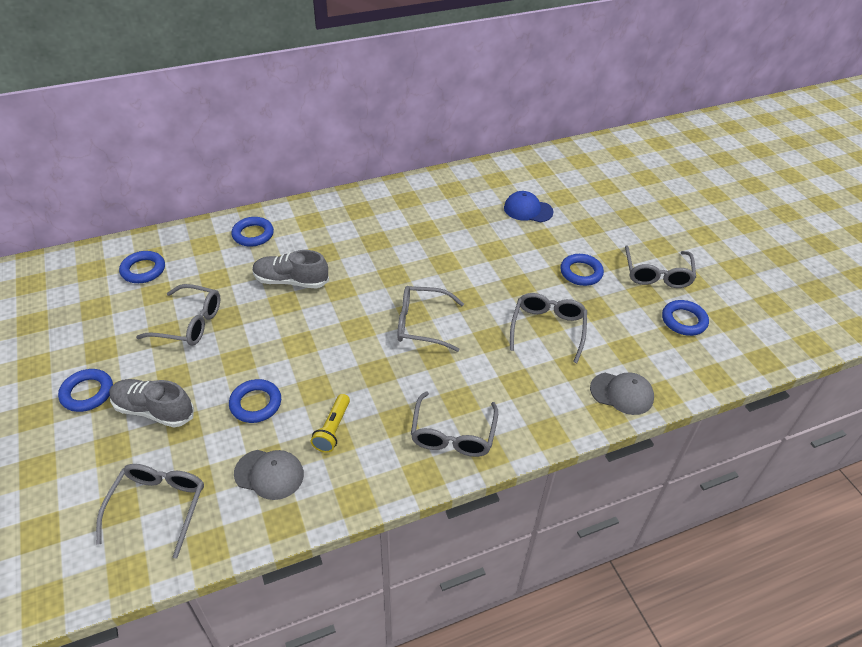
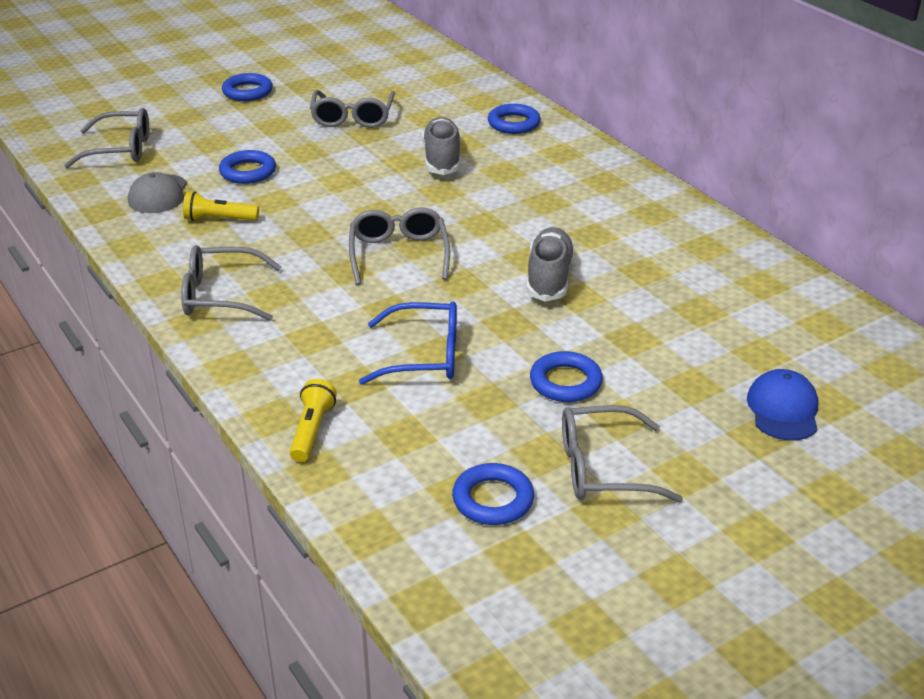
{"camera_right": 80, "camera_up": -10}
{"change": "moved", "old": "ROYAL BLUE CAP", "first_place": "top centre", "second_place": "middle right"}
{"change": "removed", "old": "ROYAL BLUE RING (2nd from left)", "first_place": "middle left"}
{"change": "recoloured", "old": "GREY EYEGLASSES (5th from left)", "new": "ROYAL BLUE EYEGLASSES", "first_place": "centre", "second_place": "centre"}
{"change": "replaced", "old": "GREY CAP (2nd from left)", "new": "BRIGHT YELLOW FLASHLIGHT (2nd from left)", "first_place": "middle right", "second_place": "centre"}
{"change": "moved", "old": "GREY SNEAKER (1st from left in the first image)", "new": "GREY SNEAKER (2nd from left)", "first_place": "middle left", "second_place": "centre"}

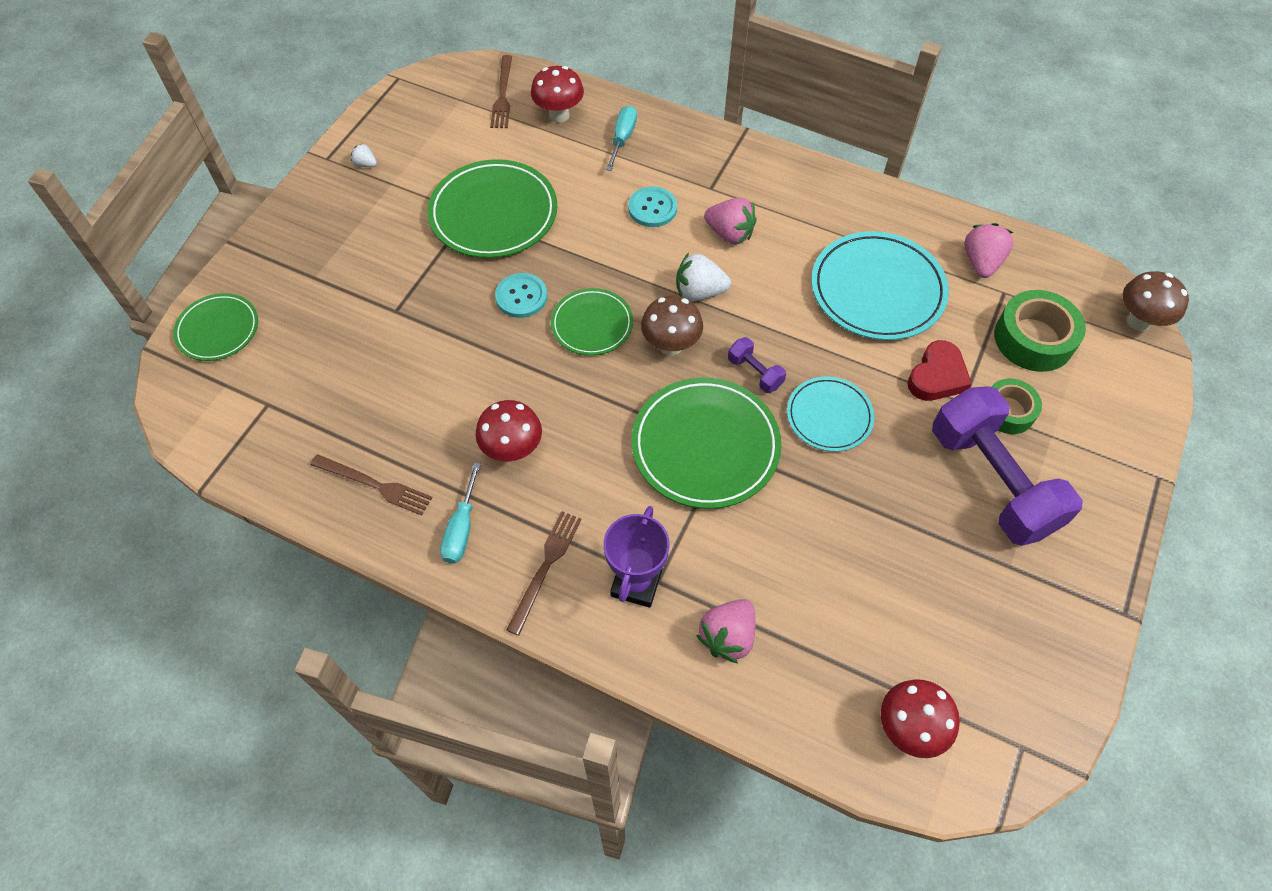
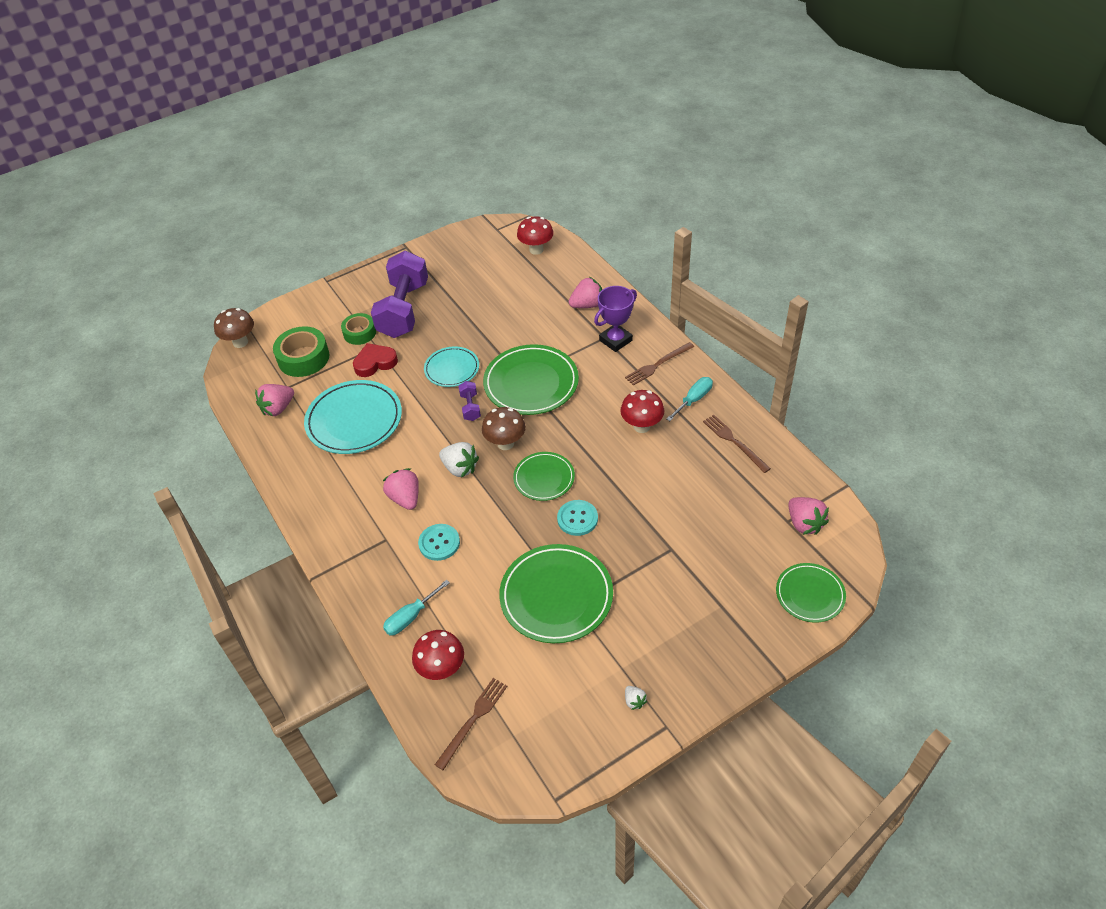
{"camera_right": -145, "camera_up": -10}
{"change": "added", "new": "ROSE-PINK STRAWBERRY (4th from left)", "second_place": "middle right"}

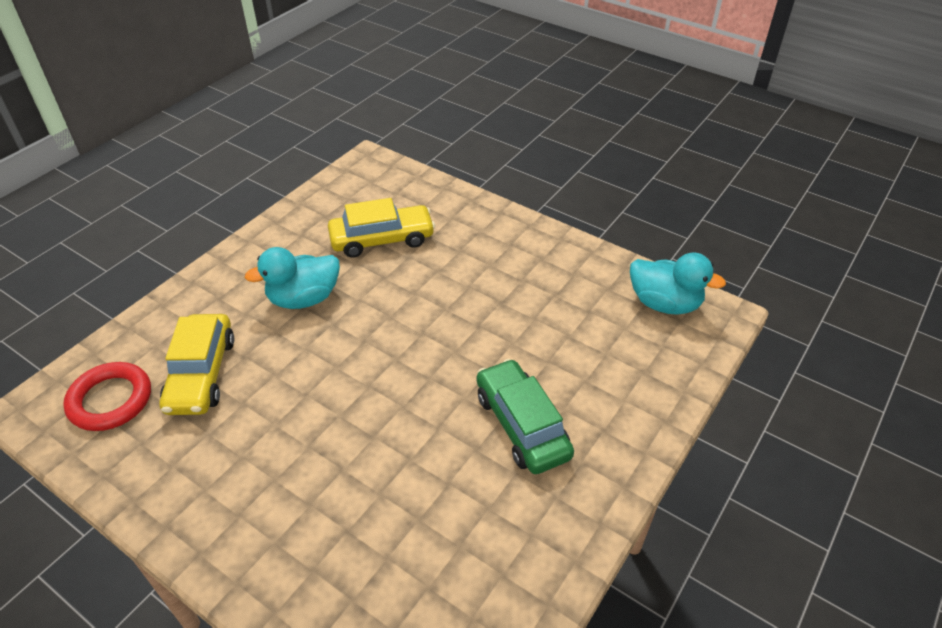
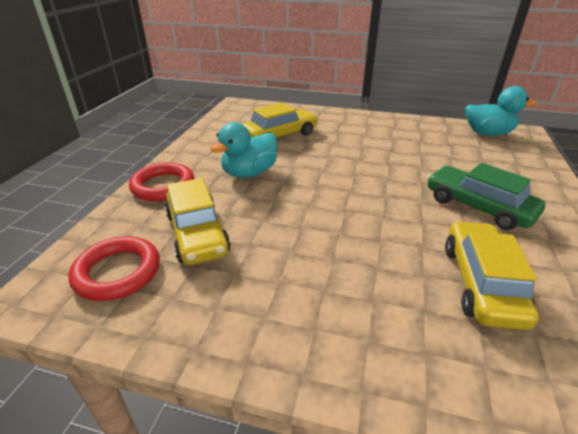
{"camera_right": -20, "camera_up": -10}
{"change": "added", "new": "SCARLET RING (2nd from left)", "second_place": "middle left"}
{"change": "added", "new": "BRIGHT YELLOW CAR (3rd from left)", "second_place": "middle right"}

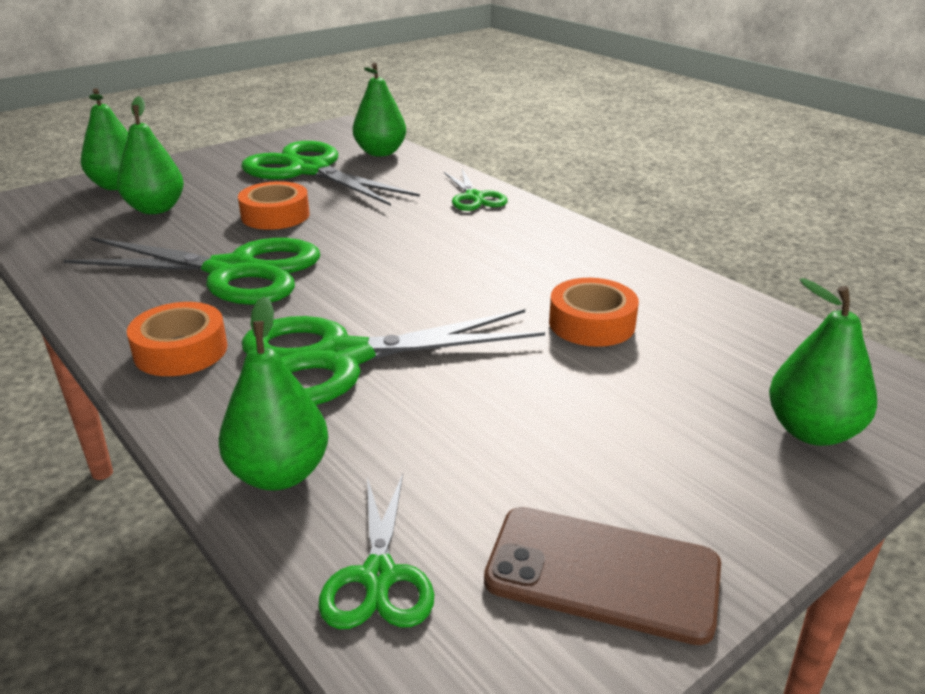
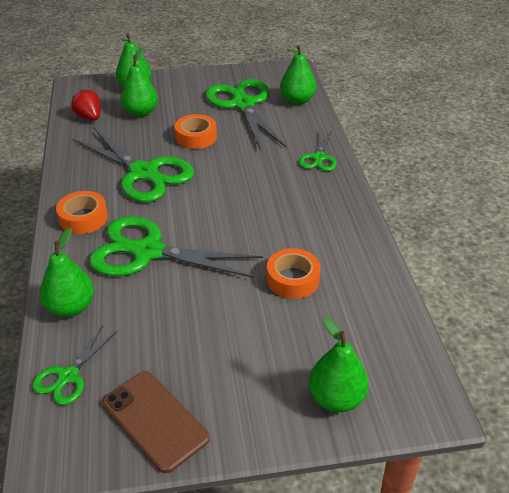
{"camera_right": 30, "camera_up": 10}
{"change": "added", "new": "SCARLET STRAWBERRY", "second_place": "top left"}

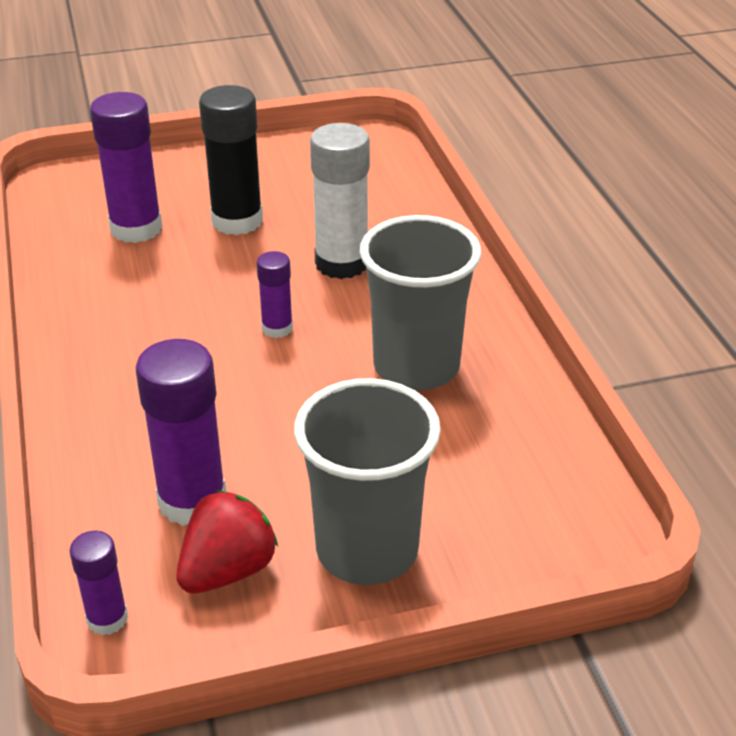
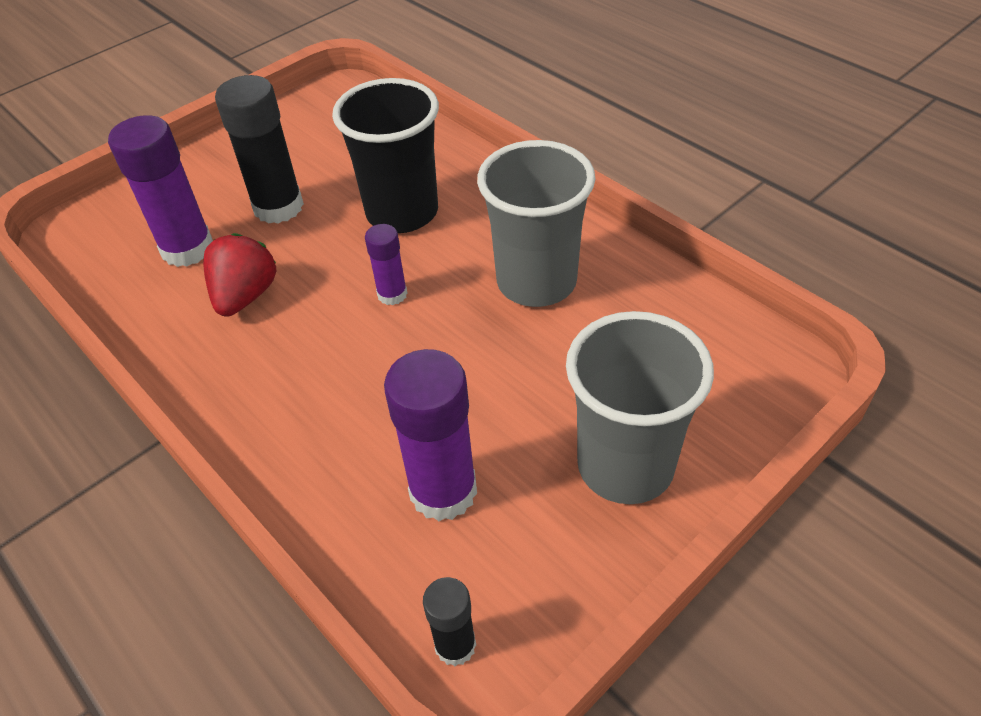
{"camera_right": -25, "camera_up": 10}
{"change": "replaced", "old": "WHITE GLUE", "new": "BLACK CUP", "first_place": "top centre", "second_place": "top centre"}
{"change": "moved", "old": "SCARLET STRAWBERRY", "first_place": "bottom left", "second_place": "middle left"}
{"change": "recoloured", "old": "VIOLET GLUE (1st from left)", "new": "BLACK GLUE (2nd from left)", "first_place": "bottom left", "second_place": "bottom centre"}

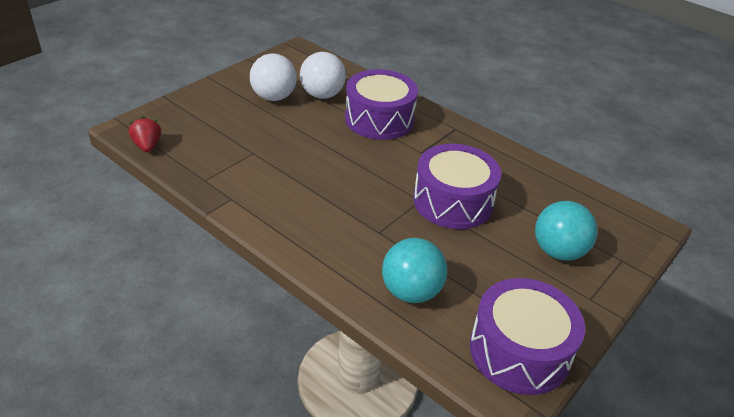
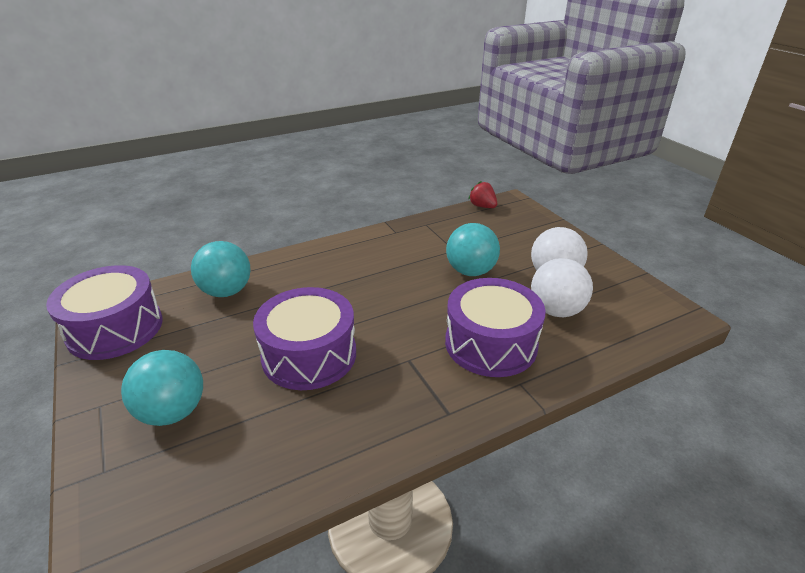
{"camera_right": 115, "camera_up": -5}
{"change": "turned", "old": "SCARLET STRAWBERRY", "first_place": "top left", "second_place": "centre", "degrees": -135}
{"change": "added", "new": "TEAL BALL (3rd from left)", "second_place": "centre"}

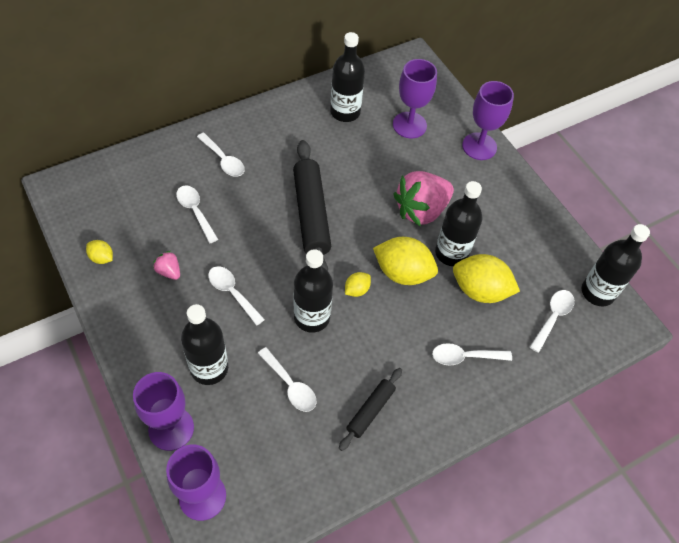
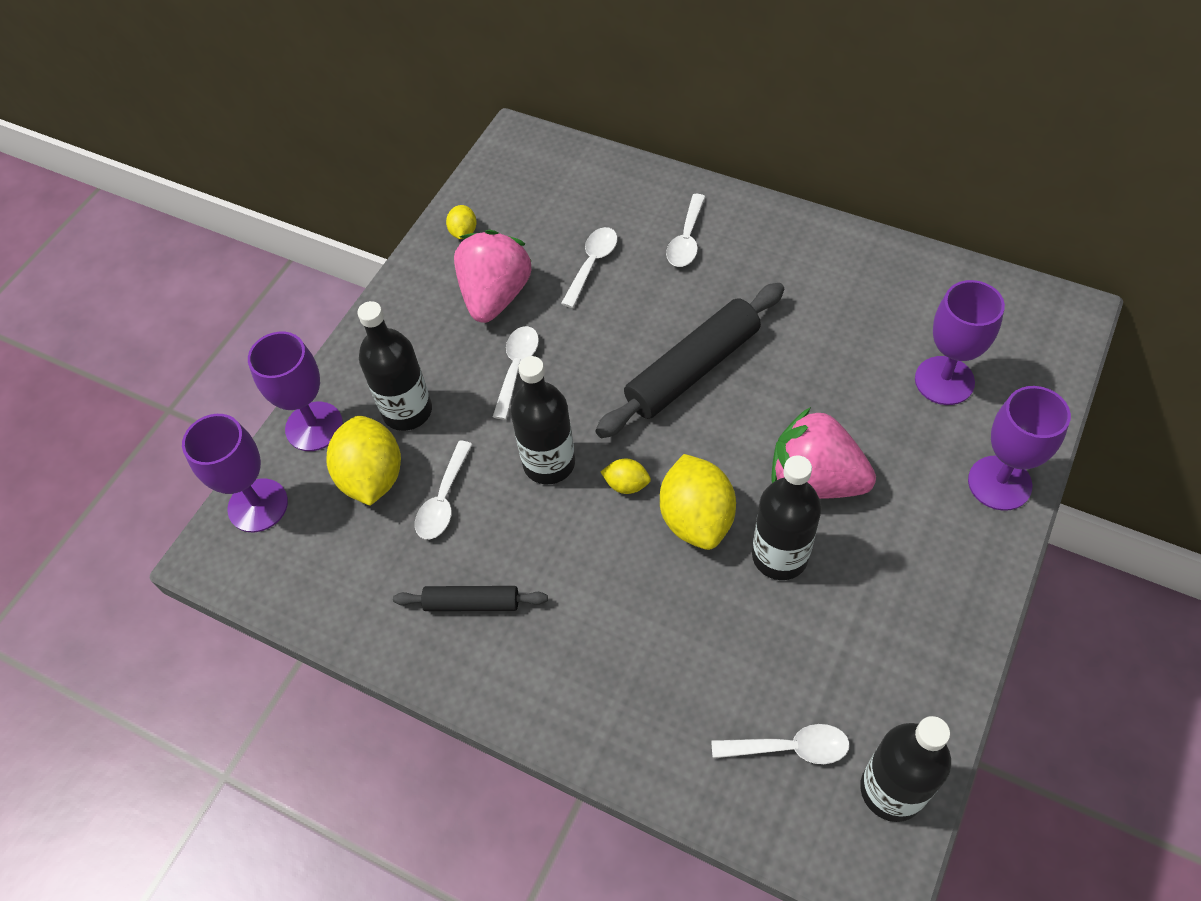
{"camera_right": 65, "camera_up": 0}
{"change": "removed", "old": "BLACK DRINK BOTTLE (3rd from left)", "first_place": "top centre"}
{"change": "resized", "old": "ROSE-PINK STRAWBERRY (1st from left)", "first_place": "middle left", "second_place": "top centre", "factor": 2.24}
{"change": "moved", "old": "BRIGHT YELLOW TOY LEMON (4th from left in the first image)", "new": "BRIGHT YELLOW TOY LEMON (1st from left)", "first_place": "middle right", "second_place": "middle left"}
{"change": "removed", "old": "WHITE TABLESPOON (5th from left)", "first_place": "middle right"}

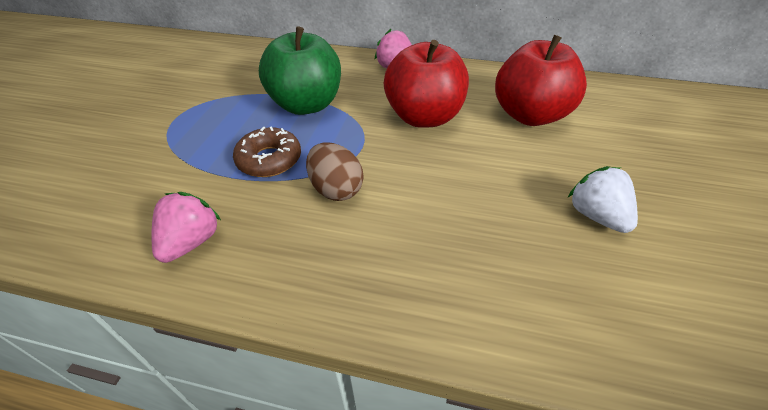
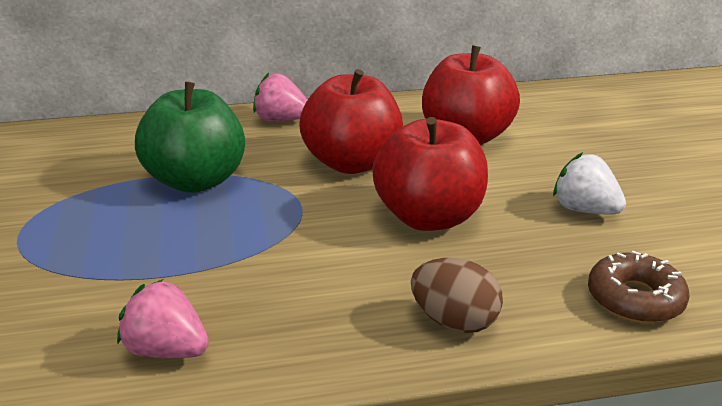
{"camera_right": -25, "camera_up": -15}
{"change": "moved", "old": "RUSSET GLAZED DONUT", "first_place": "centre", "second_place": "bottom right"}
{"change": "moved", "old": "RUSSET EGG", "first_place": "centre", "second_place": "bottom centre"}
{"change": "turned", "old": "ROSE-PINK STRAWBERRY (1st from left)", "first_place": "middle left", "second_place": "bottom left", "degrees": -60}
{"change": "added", "new": "SCARLET APPLE (2nd from left)", "second_place": "centre"}

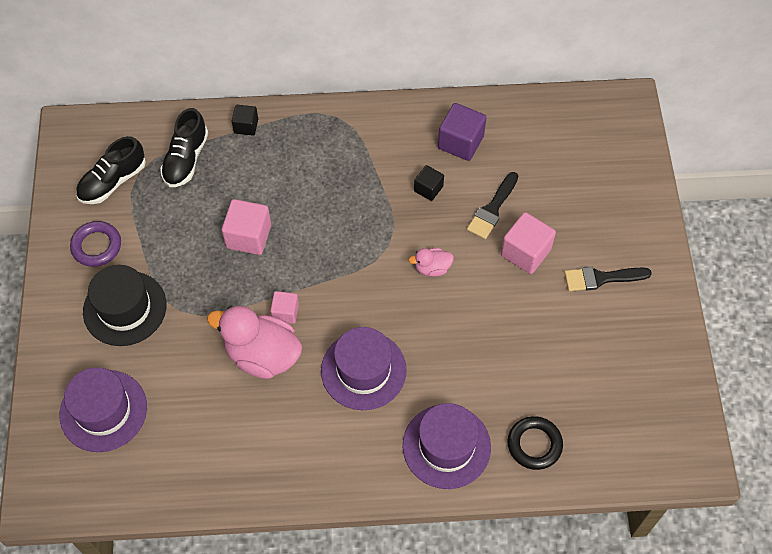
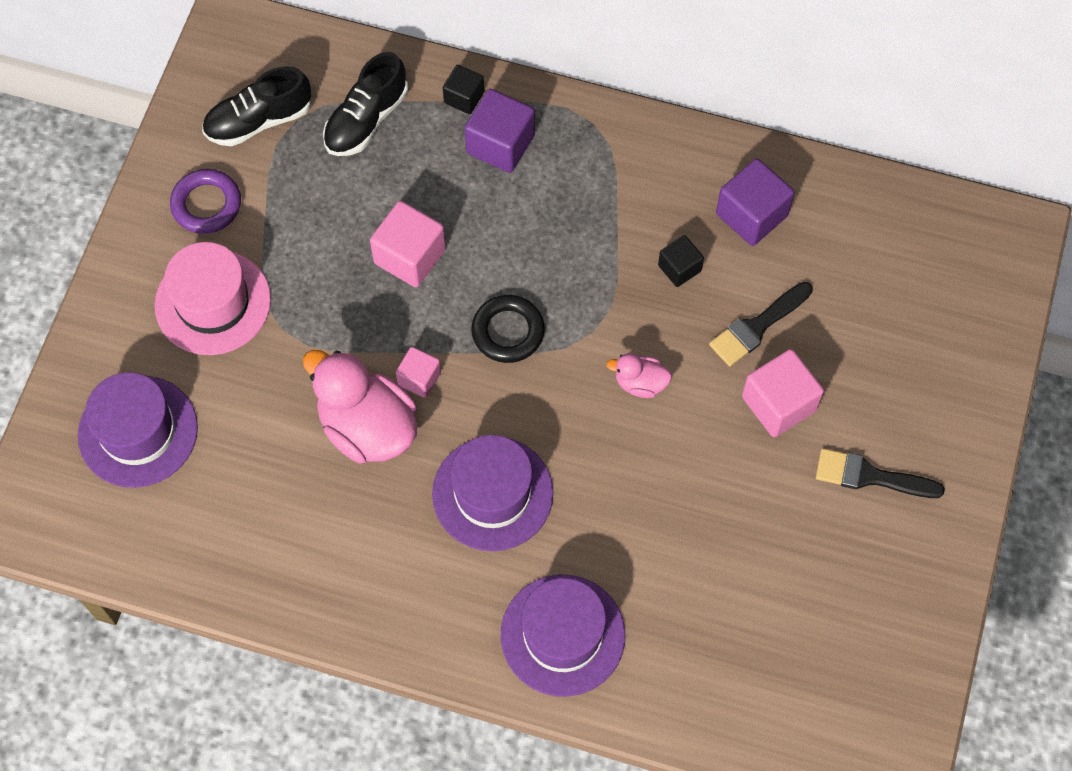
{"camera_right": 20, "camera_up": 5}
{"change": "recoloured", "old": "BLACK HAT", "new": "ROSE-PINK HAT", "first_place": "middle left", "second_place": "middle left"}
{"change": "moved", "old": "BLACK RING", "first_place": "bottom right", "second_place": "centre"}
{"change": "added", "new": "VIOLET CUBE (1st from left)", "second_place": "top centre"}

